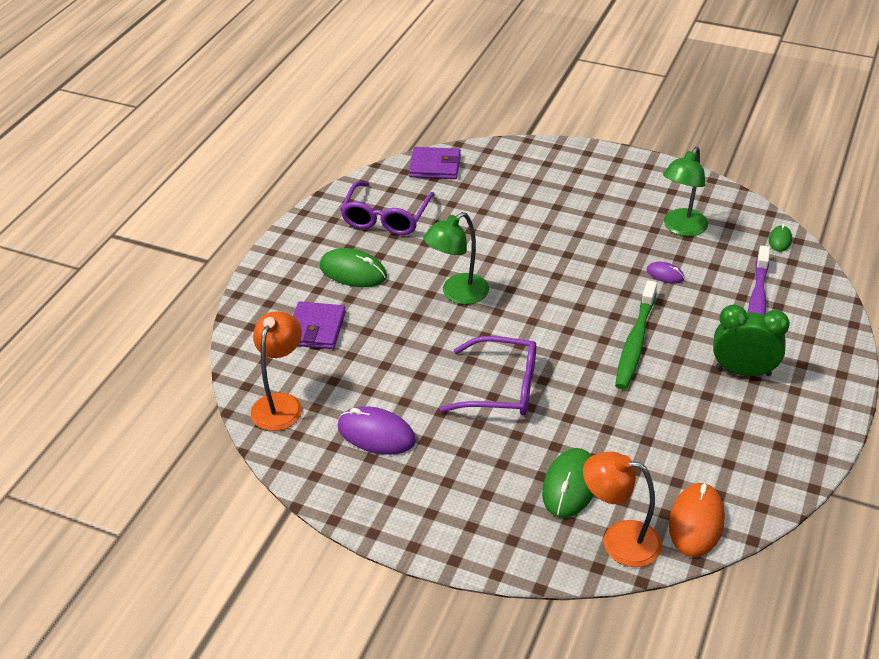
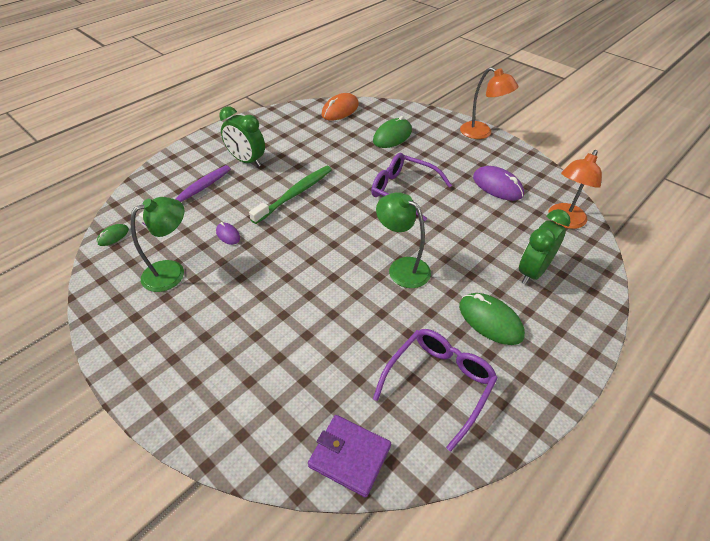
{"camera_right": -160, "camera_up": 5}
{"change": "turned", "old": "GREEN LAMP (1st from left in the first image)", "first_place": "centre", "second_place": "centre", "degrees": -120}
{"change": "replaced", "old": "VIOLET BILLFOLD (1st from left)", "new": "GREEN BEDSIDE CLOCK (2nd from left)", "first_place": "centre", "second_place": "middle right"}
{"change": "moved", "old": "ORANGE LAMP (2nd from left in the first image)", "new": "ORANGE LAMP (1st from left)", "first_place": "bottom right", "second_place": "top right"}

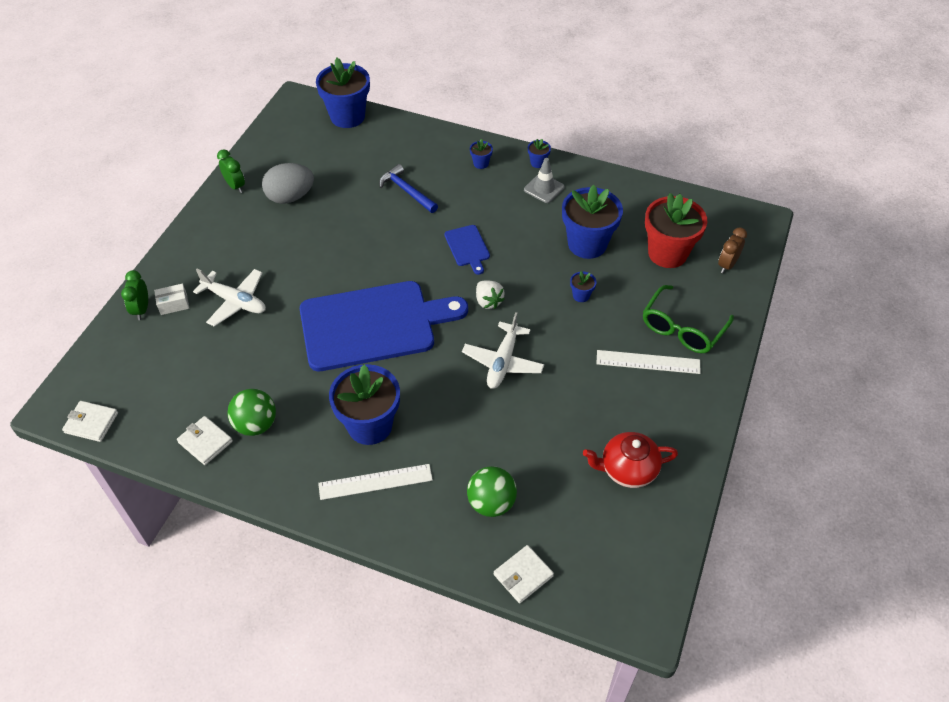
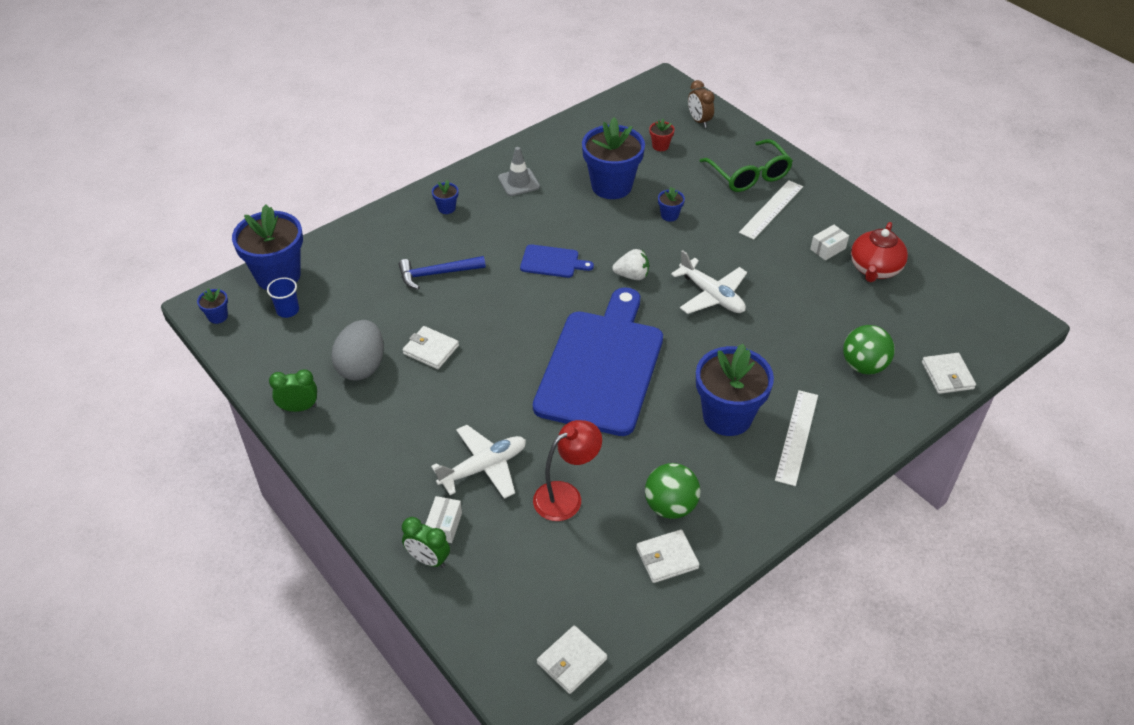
{"camera_right": -60, "camera_up": -5}
{"change": "moved", "old": "ROYAL BLUE PLANT POT (4th from left in the first image)", "new": "ROYAL BLUE PLANT POT (1st from left)", "first_place": "top centre", "second_place": "middle left"}
{"change": "resized", "old": "SCARLET PLANT POT", "first_place": "top right", "second_place": "top centre", "factor": 0.42}
{"change": "added", "new": "WHITE PACKAGE (2nd from left)", "second_place": "middle right"}
{"change": "added", "new": "ROYAL BLUE CUP", "second_place": "middle left"}
{"change": "added", "new": "WHITE BILLFOLD (1st from left)", "second_place": "centre"}
{"change": "added", "new": "SCARLET LAMP", "second_place": "centre"}

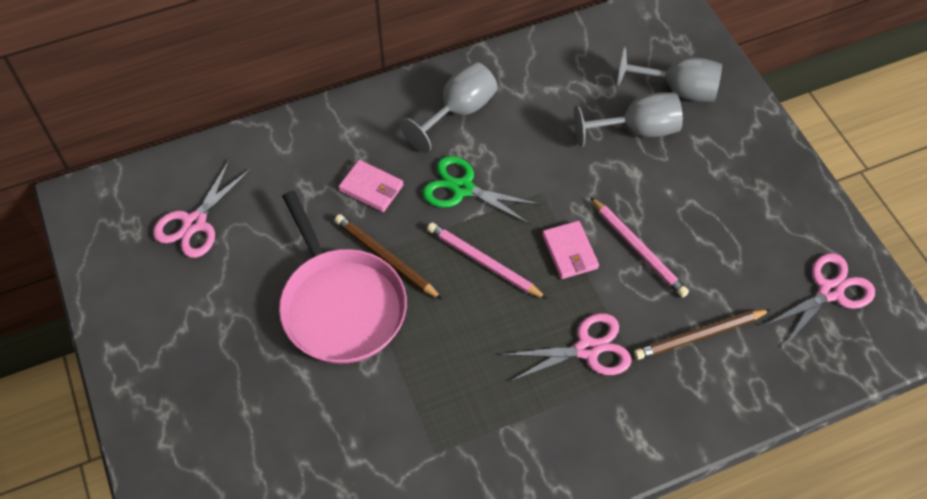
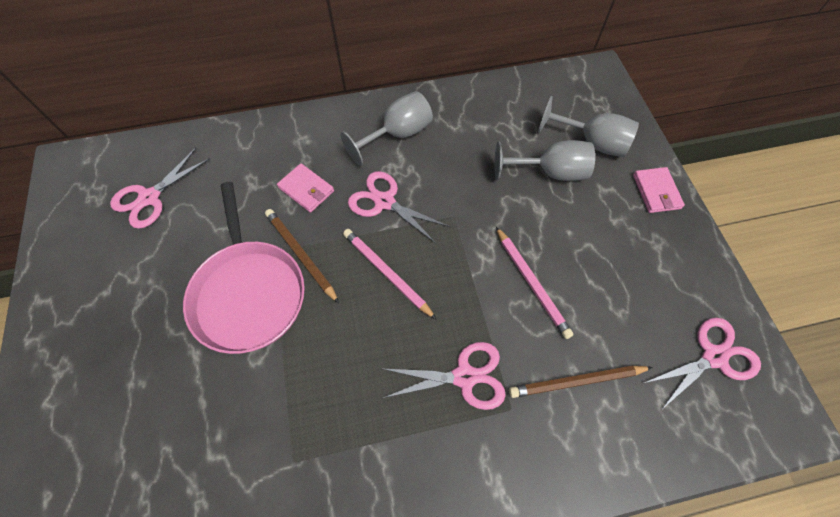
{"camera_right": 10, "camera_up": 5}
{"change": "recoloured", "old": "GREEN SHEARS", "new": "ROSE-PINK SHEARS (2nd from left)", "first_place": "centre", "second_place": "centre"}
{"change": "moved", "old": "ROSE-PINK BILLFOLD (2nd from left)", "first_place": "centre", "second_place": "middle right"}

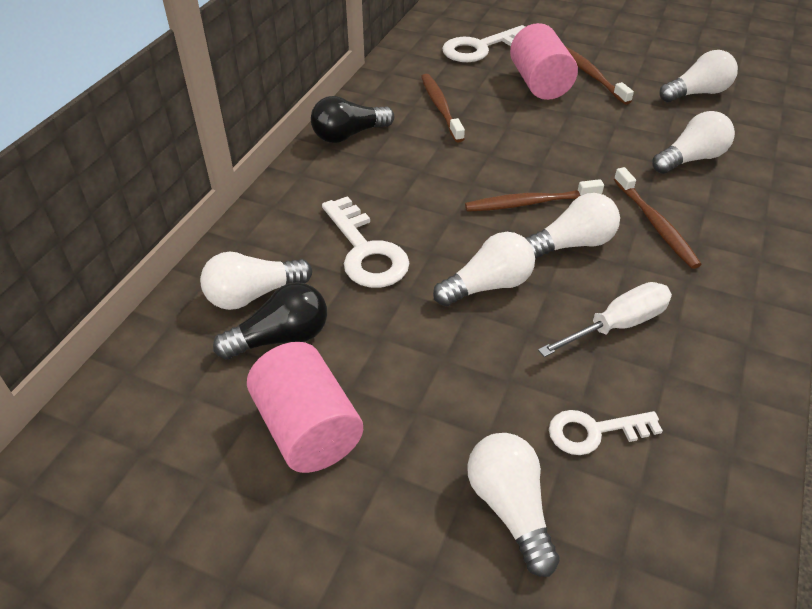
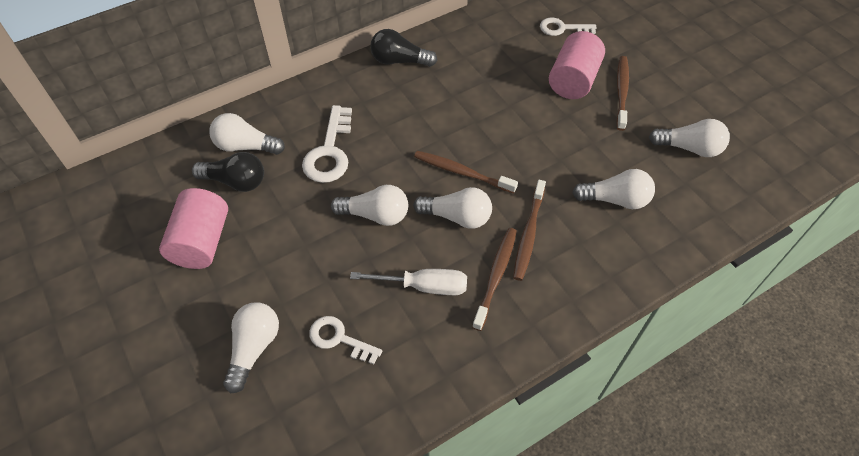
{"camera_right": 35, "camera_up": 10}
{"change": "resized", "old": "WHITE DOOR KEY (2nd from left in the first image)", "first_place": "top centre", "second_place": "top centre", "factor": 0.65}
{"change": "moved", "old": "RUSSET DENTAL BRUSH (1st from left in the first image)", "new": "RUSSET DENTAL BRUSH (2nd from left)", "first_place": "top centre", "second_place": "centre"}

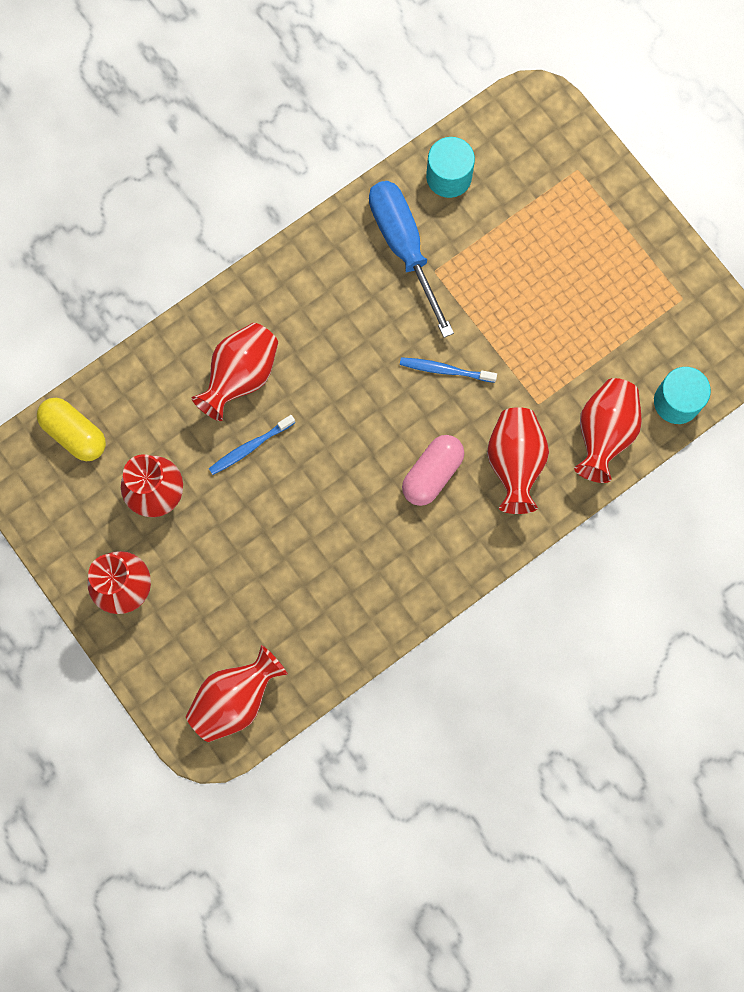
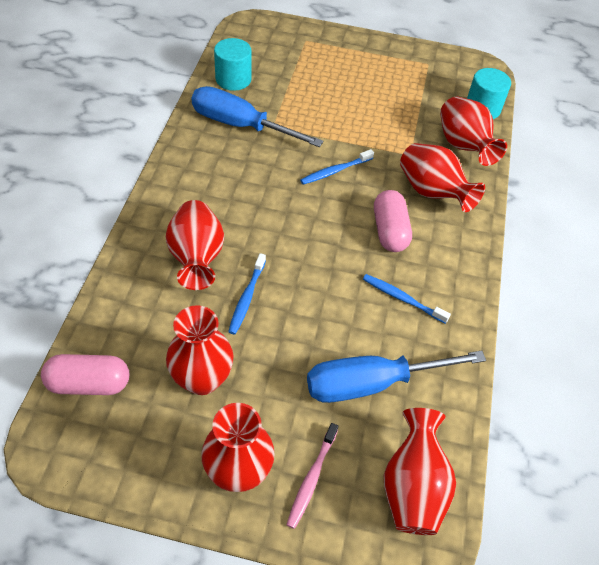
{"camera_right": -45, "camera_up": -25}
{"change": "recoloured", "old": "BRIGHT YELLOW CAPSULE", "new": "ROSE-PINK CAPSULE (1st from left)", "first_place": "middle left", "second_place": "middle left"}
{"change": "added", "new": "ROYAL BLUE DENTAL BRUSH (3rd from left)", "second_place": "middle right"}
{"change": "added", "new": "ROYAL BLUE FLAT SCREWDRIVER (2nd from left)", "second_place": "bottom centre"}
{"change": "added", "new": "ROSE-PINK DENTAL BRUSH", "second_place": "bottom centre"}

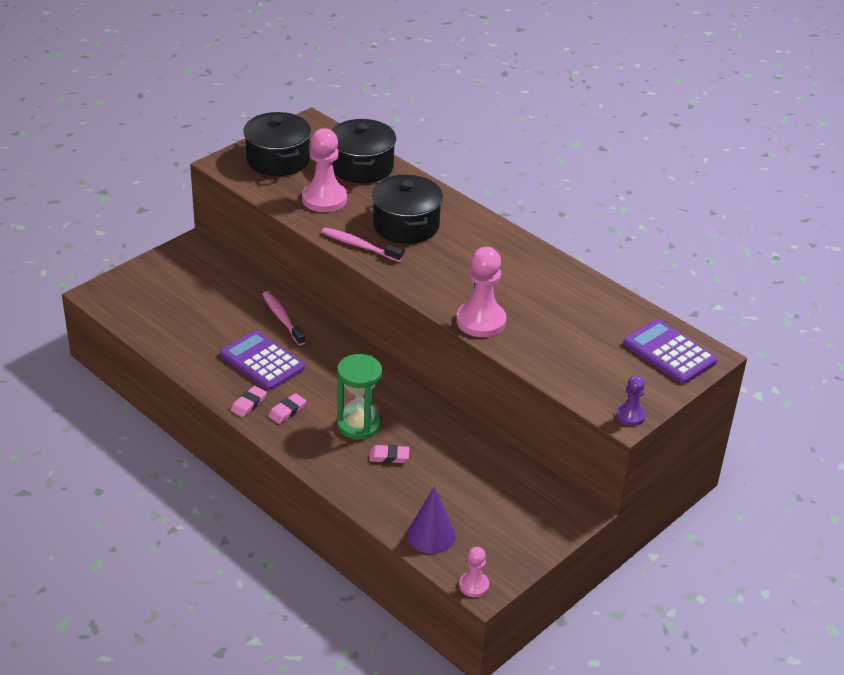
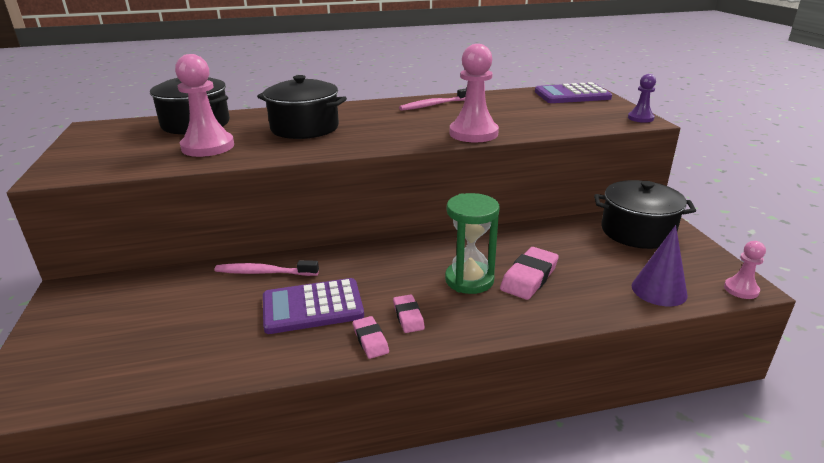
{"camera_right": -55, "camera_up": -10}
{"change": "moved", "old": "BLACK COOKING POT (1st from left in the first image)", "new": "BLACK COOKING POT (3rd from left)", "first_place": "top left", "second_place": "middle right"}
{"change": "moved", "old": "ROSE-PINK DENTAL BRUSH (2nd from left)", "first_place": "centre", "second_place": "top centre"}
{"change": "resized", "old": "ROSE-PINK PENCIL ERASER (3rd from left)", "first_place": "bottom centre", "second_place": "centre", "factor": 1.66}

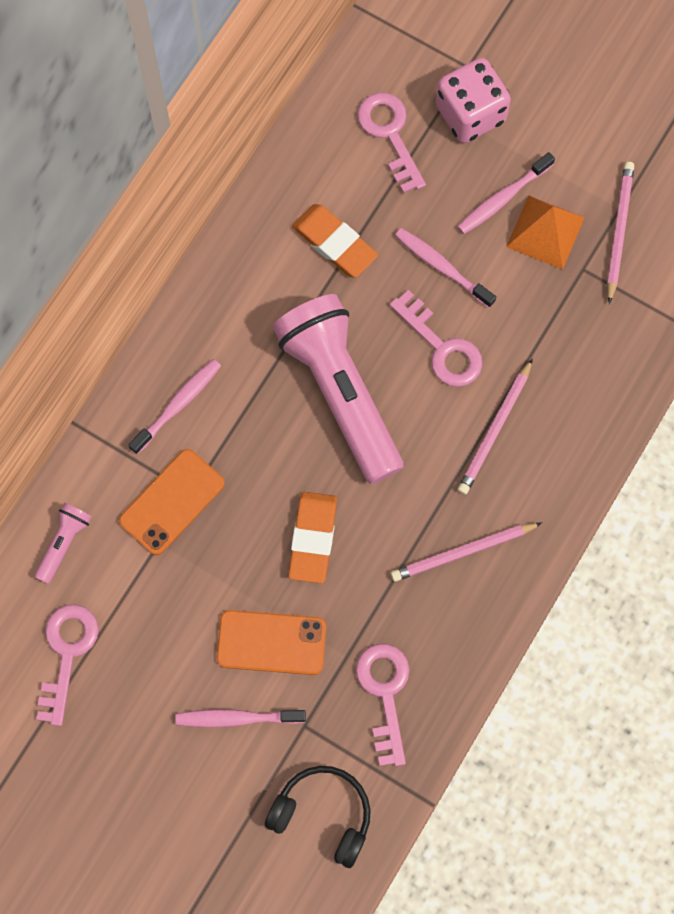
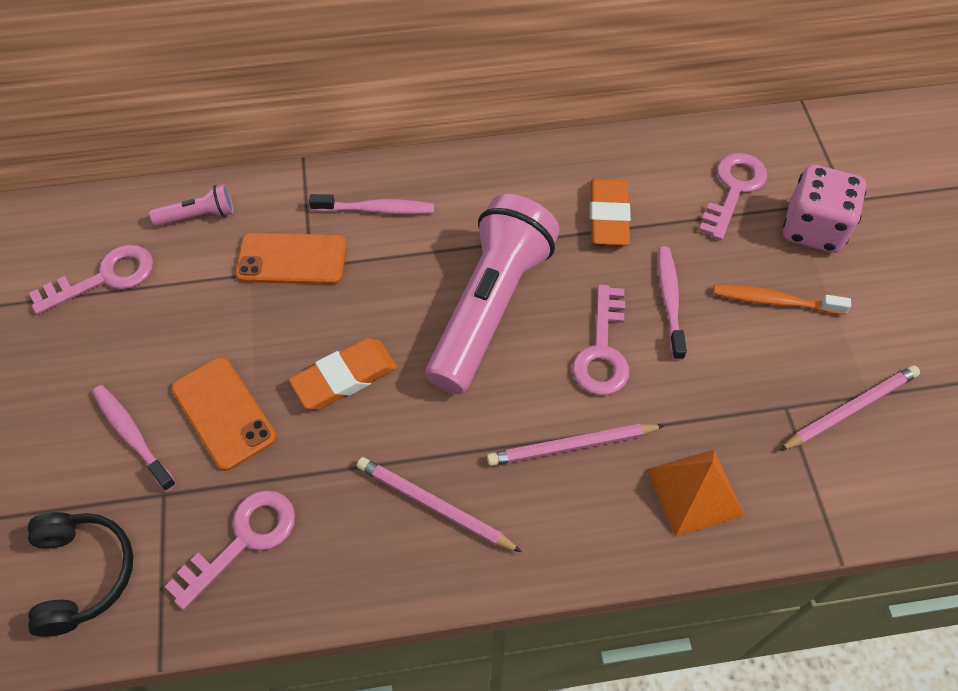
{"camera_right": 50, "camera_up": -15}
{"change": "recoloured", "old": "ROSE-PINK DENTAL BRUSH (4th from left)", "new": "ORANGE DENTAL BRUSH", "first_place": "top right", "second_place": "middle right"}
{"change": "moved", "old": "ORANGE SOLID PYRAMID", "first_place": "top right", "second_place": "bottom right"}

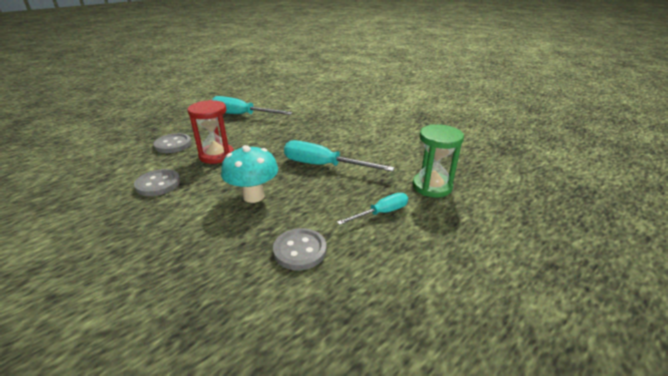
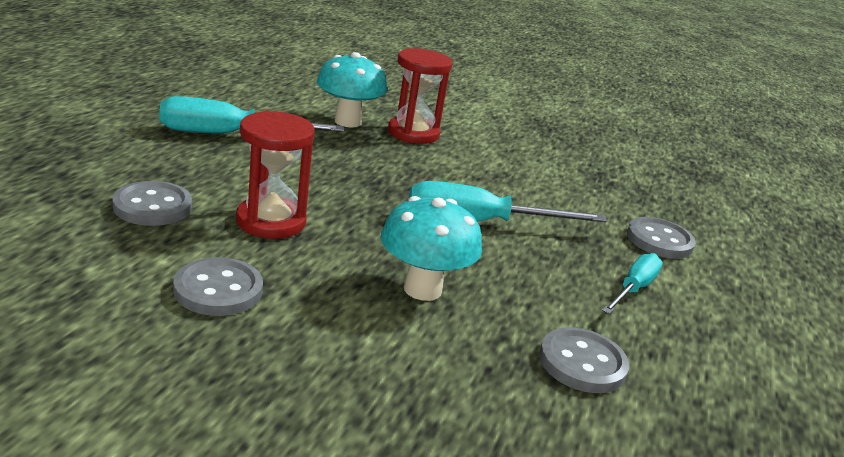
{"camera_right": -30, "camera_up": -5}
{"change": "replaced", "old": "GREEN SAND TIMER", "new": "GREY SHIRT BUTTON (4th from left)", "first_place": "centre", "second_place": "middle right"}
{"change": "added", "new": "SCARLET SAND TIMER (2nd from left)", "second_place": "top centre"}
{"change": "added", "new": "TEAL MUSHROOM (1st from left)", "second_place": "top centre"}

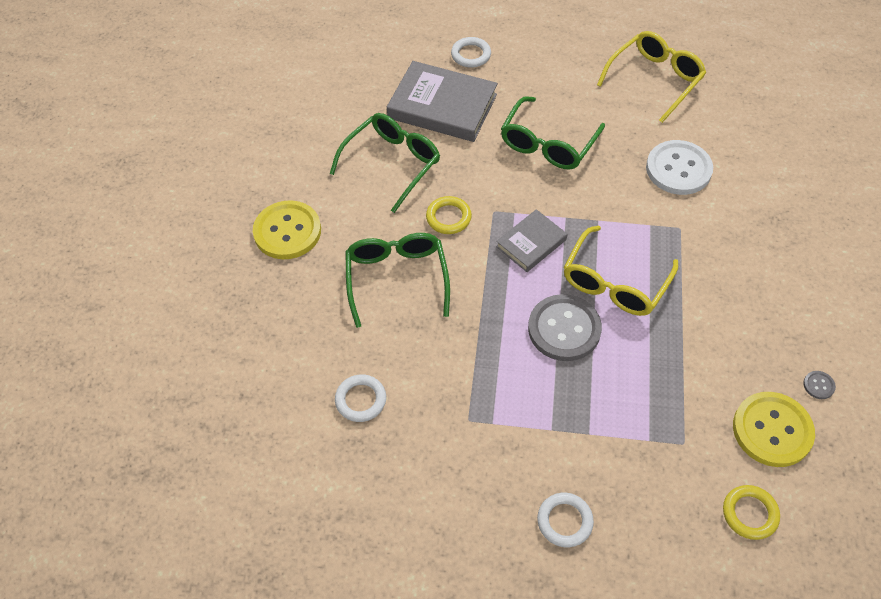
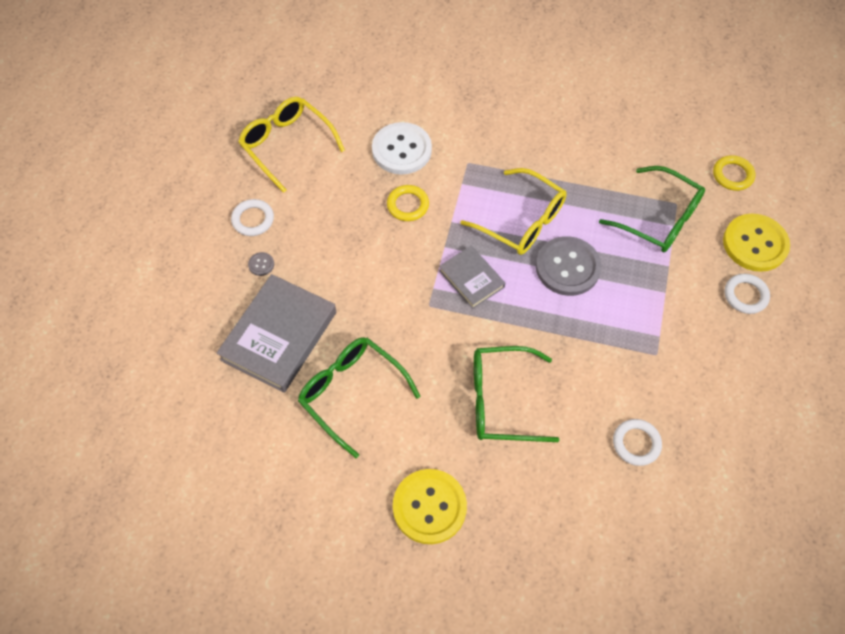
{"camera_right": -85, "camera_up": 5}
{"change": "moved", "old": "WHITE RING (2nd from left in the first image)", "new": "WHITE RING (1st from left)", "first_place": "top centre", "second_place": "middle left"}
{"change": "moved", "old": "GREEN EYEGLASSES (3rd from left)", "first_place": "top centre", "second_place": "top right"}
{"change": "moved", "old": "BRIGHT YELLOW RING (1st from left)", "first_place": "centre", "second_place": "top centre"}
{"change": "moved", "old": "GREY SHIRT BUTTON (2nd from left in the first image)", "new": "GREY SHIRT BUTTON (1st from left)", "first_place": "middle right", "second_place": "middle left"}
{"change": "moved", "old": "BRIGHT YELLOW SHIRT BUTTON (2nd from left)", "first_place": "bottom right", "second_place": "middle right"}

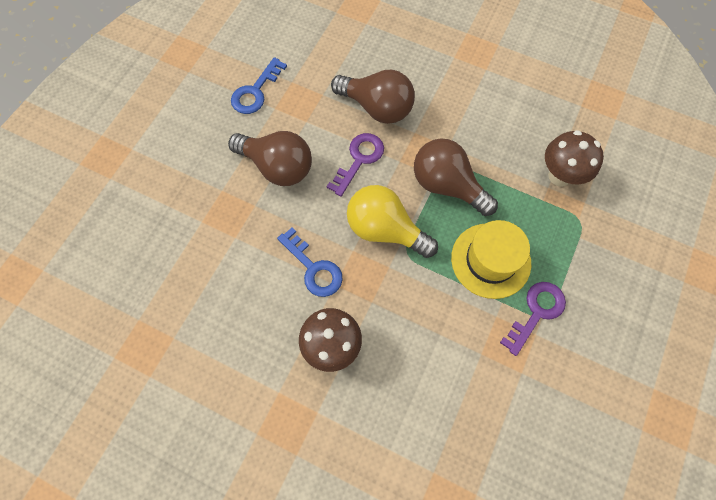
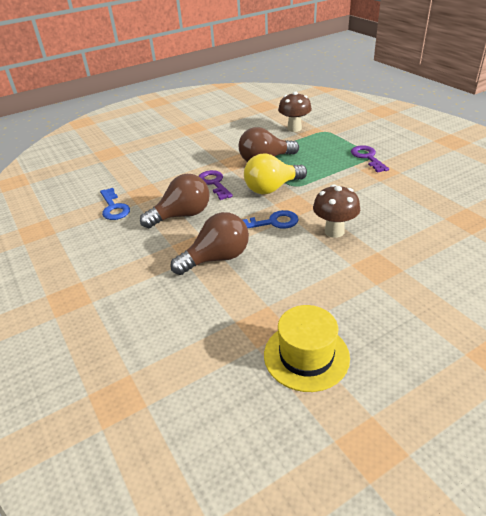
{"camera_right": -55, "camera_up": -30}
{"change": "moved", "old": "RUSSET LIGHTBULB (2nd from left)", "first_place": "top centre", "second_place": "centre"}
{"change": "moved", "old": "BRIGHT YELLOW HAT", "first_place": "middle right", "second_place": "bottom centre"}

